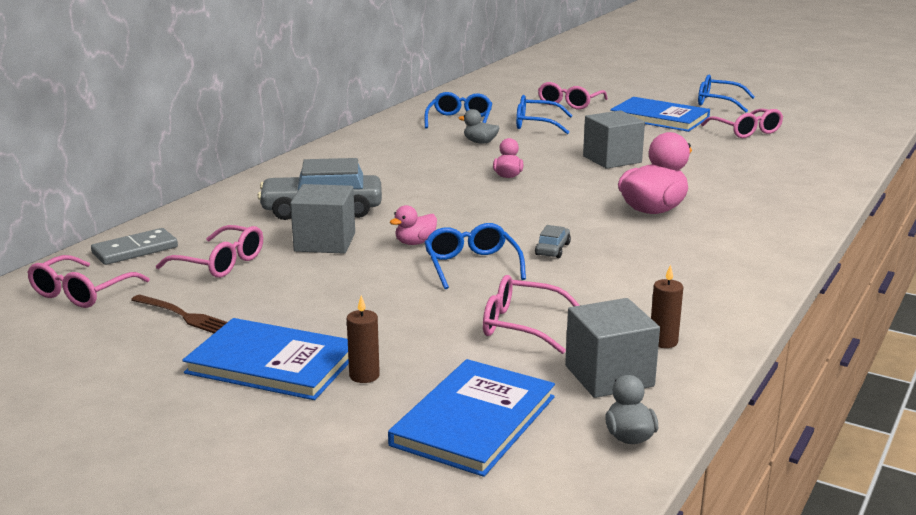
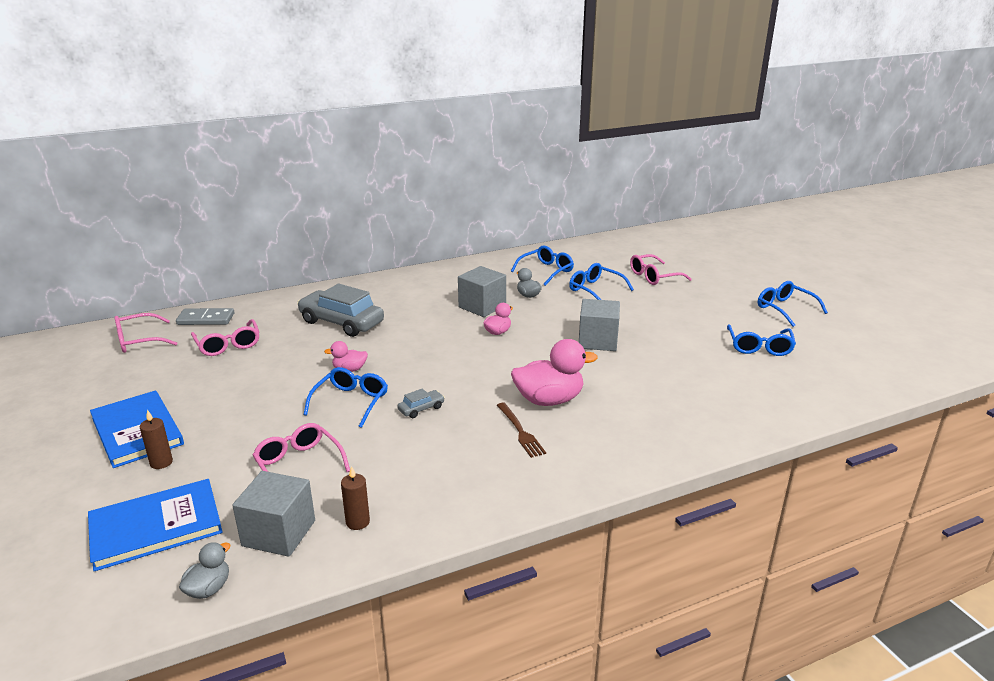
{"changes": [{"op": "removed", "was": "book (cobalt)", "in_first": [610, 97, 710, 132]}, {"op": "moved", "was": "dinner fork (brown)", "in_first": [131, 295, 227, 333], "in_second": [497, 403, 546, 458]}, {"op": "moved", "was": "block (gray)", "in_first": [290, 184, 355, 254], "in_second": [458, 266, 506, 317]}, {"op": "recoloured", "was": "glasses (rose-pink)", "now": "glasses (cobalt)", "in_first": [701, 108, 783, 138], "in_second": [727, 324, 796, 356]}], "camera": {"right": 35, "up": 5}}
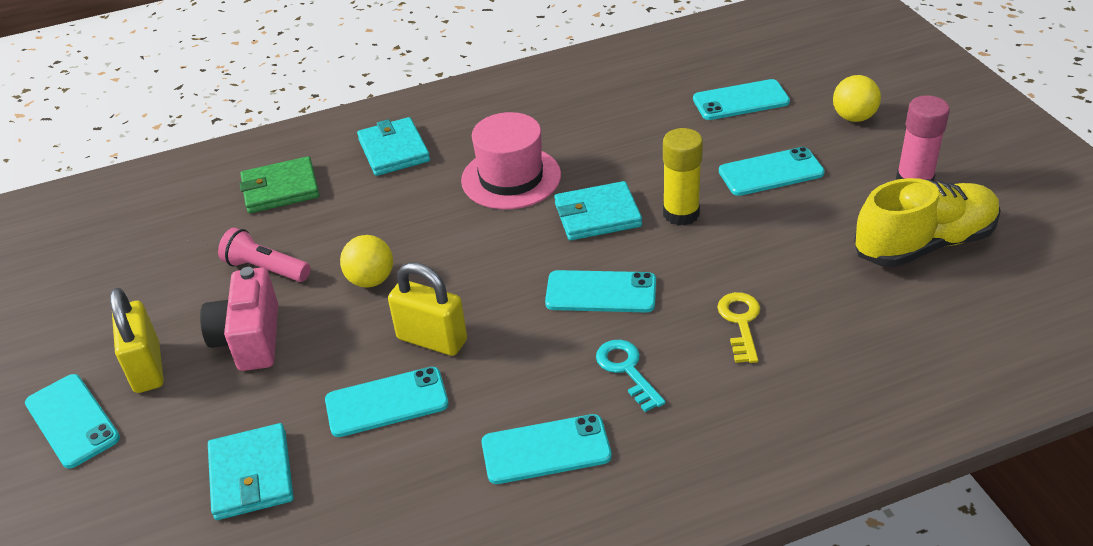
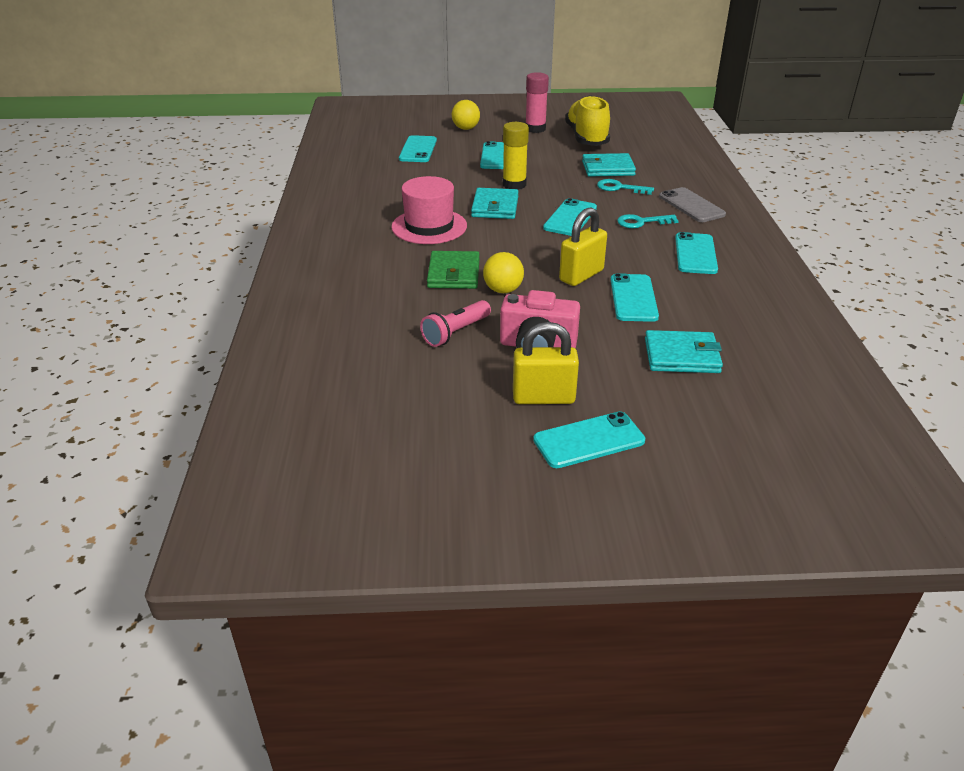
{"changes": [{"op": "added", "now": "mobile phone (gray)", "in_second": [659, 187, 726, 222]}, {"op": "moved", "was": "card wallet (green)", "in_first": [240, 156, 320, 213], "in_second": [427, 251, 480, 289]}, {"op": "moved", "was": "card wallet (aqua)", "in_first": [357, 117, 430, 176], "in_second": [582, 153, 636, 177]}, {"op": "recoloured", "was": "key (golden)", "now": "key (aqua)", "in_first": [717, 292, 760, 363], "in_second": [597, 179, 654, 195]}], "camera": {"right": -75, "up": -5}}
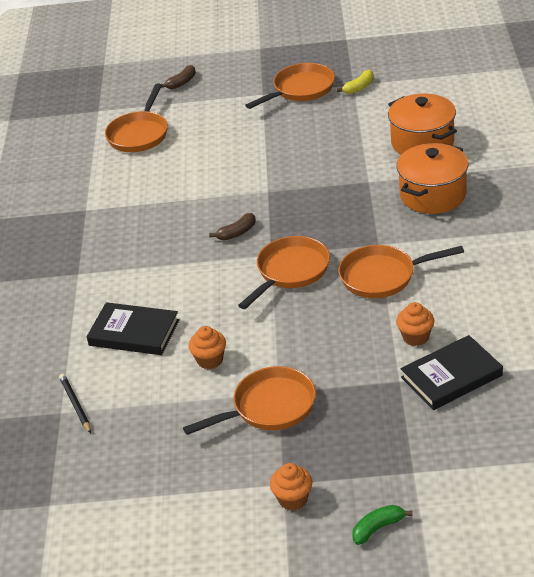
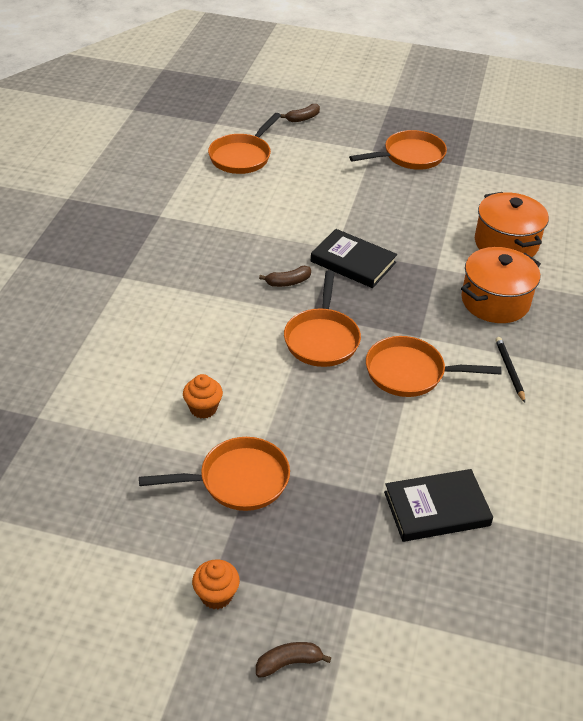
{"changes": [{"op": "removed", "was": "toy banana (golden)", "in_first": [337, 70, 374, 94]}, {"op": "removed", "was": "muffin (orange-coloured)", "in_first": [396, 302, 435, 346]}, {"op": "moved", "was": "lead pencil (jet-black)", "in_first": [59, 374, 91, 434], "in_second": [495, 337, 525, 403]}, {"op": "moved", "was": "book (jet-black)", "in_first": [87, 302, 179, 355], "in_second": [311, 229, 397, 288]}, {"op": "recoloured", "was": "toy banana (green)", "now": "toy banana (brown)", "in_first": [352, 505, 413, 545], "in_second": [256, 642, 331, 678]}, {"op": "turned", "was": "skillet (orange-coloured)", "in_first": [238, 236, 330, 309], "in_second": [284, 270, 361, 367], "clockwise": 135}], "camera": {"right": 10, "up": 5}}
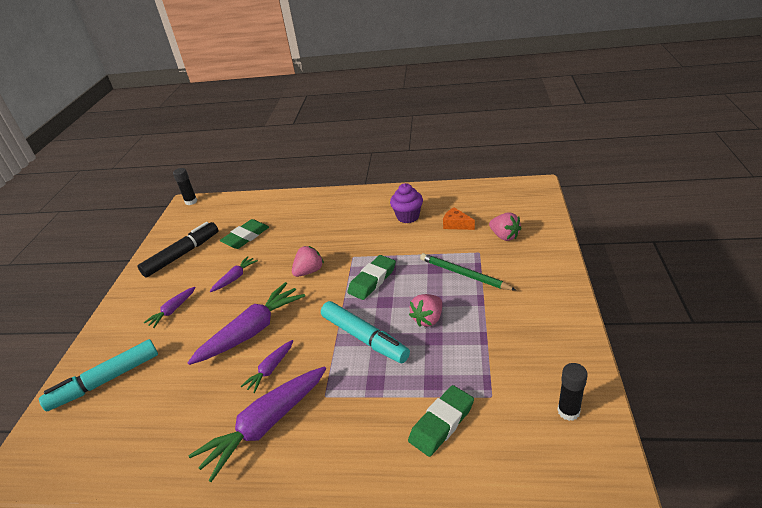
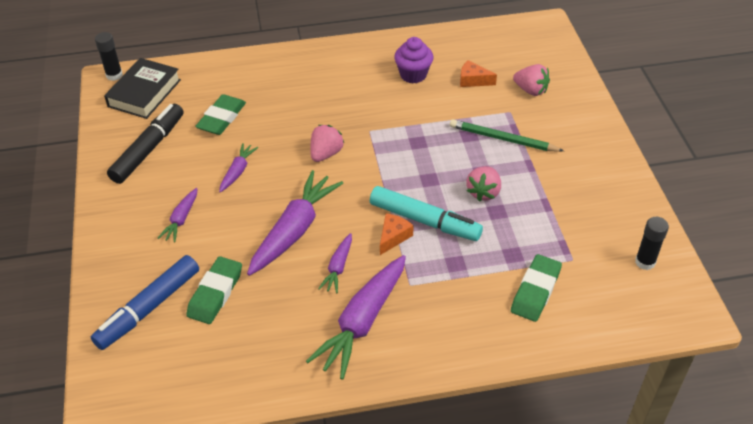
{"changes": [{"op": "added", "now": "book (jet-black)", "in_second": [104, 58, 181, 119]}, {"op": "added", "now": "piece of cheese (orange-coloured)", "in_second": [380, 213, 414, 255]}, {"op": "moved", "was": "pencil eraser (green)", "in_first": [348, 255, 396, 300], "in_second": [186, 256, 242, 324]}, {"op": "recoloured", "was": "felt pen (aqua)", "now": "felt pen (cobalt)", "in_first": [39, 339, 158, 411], "in_second": [91, 255, 199, 350]}], "camera": {"right": -20, "up": 10}}
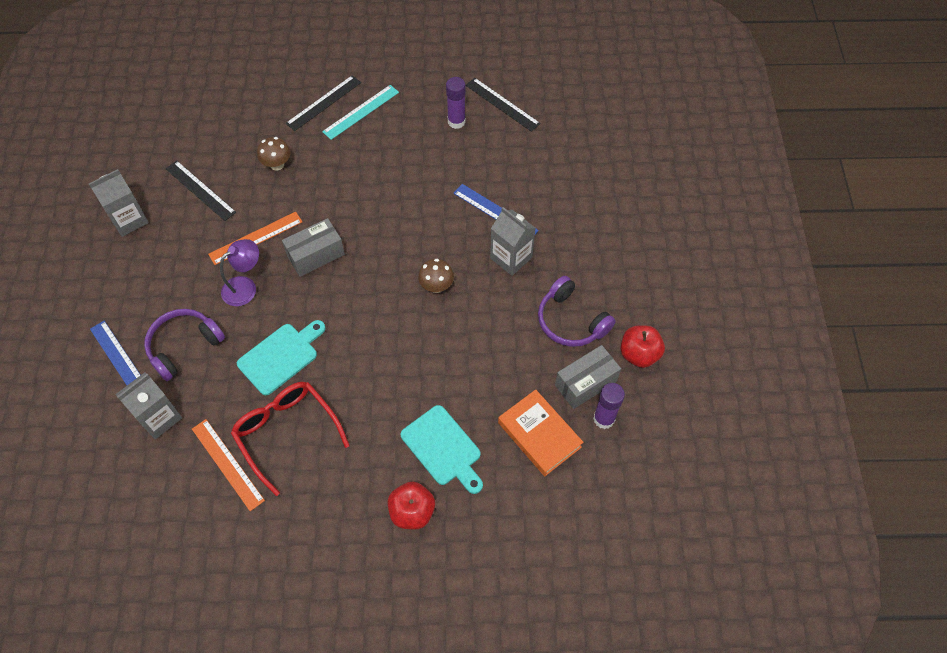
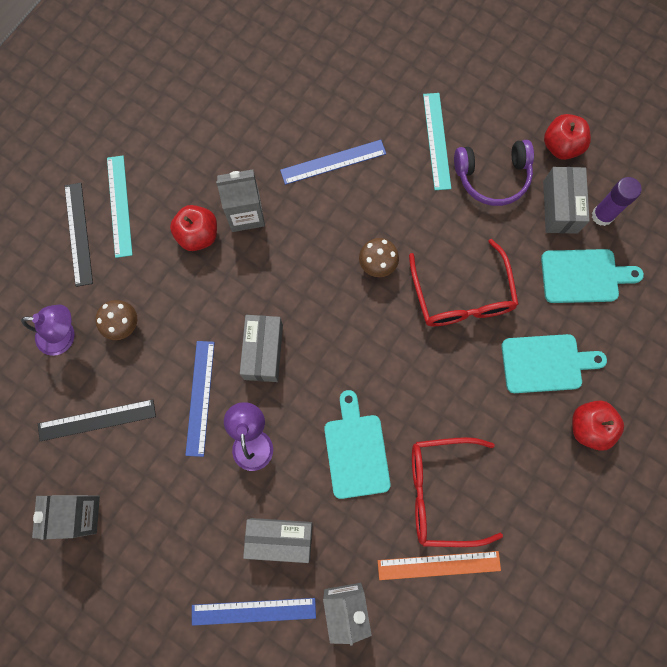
{"changes": [{"op": "removed", "was": "stick of glue (violet)", "in_first": [446, 77, 466, 129]}, {"op": "removed", "was": "straightedge (jet-black)", "in_first": [466, 78, 541, 132]}, {"op": "added", "now": "lamp (violet)", "in_second": [21, 305, 75, 356]}, {"op": "added", "now": "apple (red)", "in_second": [170, 205, 217, 251]}, {"op": "added", "now": "glasses (red)", "in_second": [409, 239, 519, 326]}, {"op": "added", "now": "straightedge (aqua)", "in_second": [423, 93, 451, 190]}, {"op": "moved", "was": "milk carton (gray)", "in_first": [490, 207, 536, 276], "in_second": [216, 169, 265, 232]}, {"op": "replaced", "was": "headset (violet)", "now": "package (gray)", "in_first": [144, 309, 225, 381], "in_second": [243, 518, 313, 563]}, {"op": "replaced", "was": "book (orange-coloured)", "now": "bread board (aqua)", "in_first": [498, 389, 583, 476], "in_second": [541, 249, 644, 303]}, {"op": "recoloured", "was": "straightedge (orange-coloured)", "now": "straightedge (cobalt)", "in_first": [208, 212, 302, 265], "in_second": [185, 341, 215, 457]}], "camera": {"right": -55, "up": 15}}
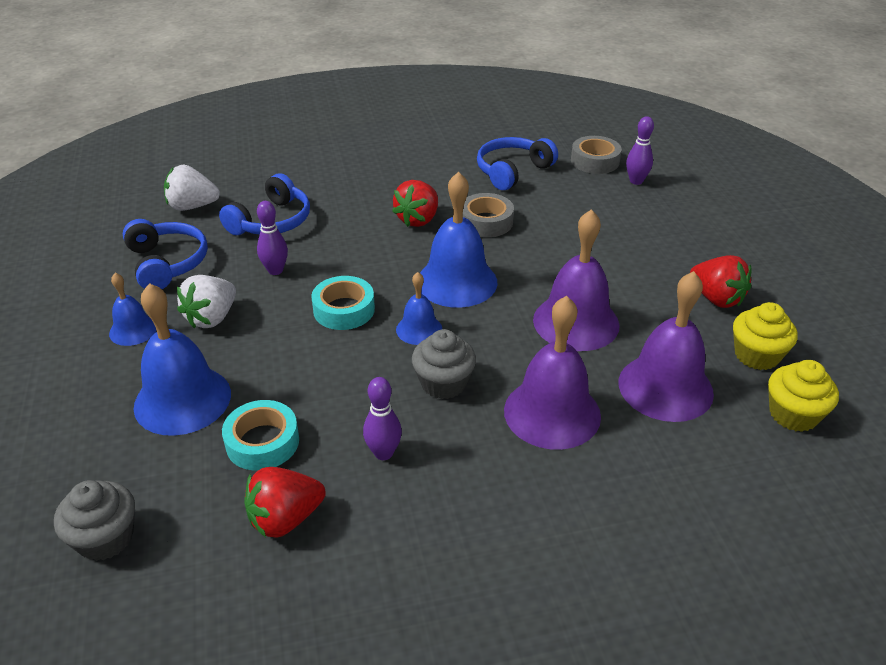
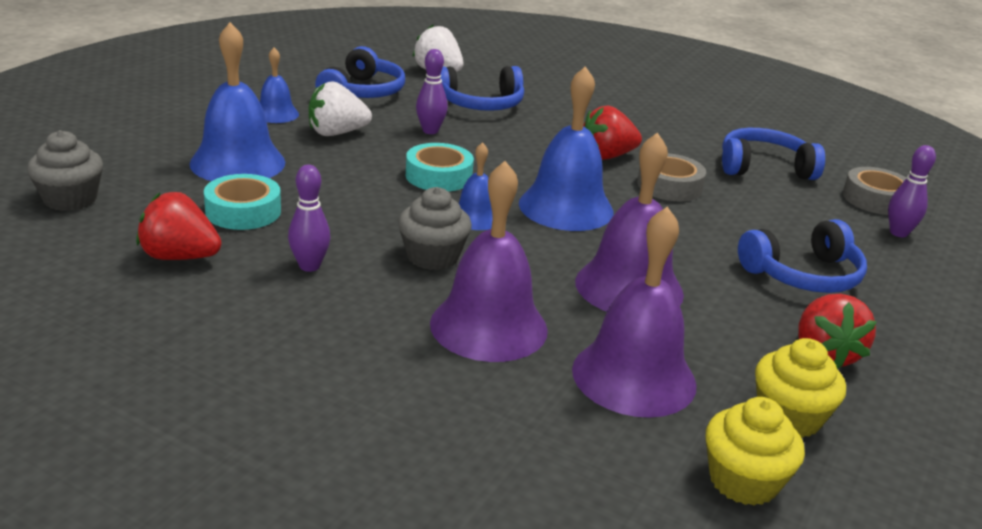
{"changes": [{"op": "added", "now": "headset (cobalt)", "in_second": [738, 219, 867, 293]}], "camera": {"right": 40, "up": -10}}
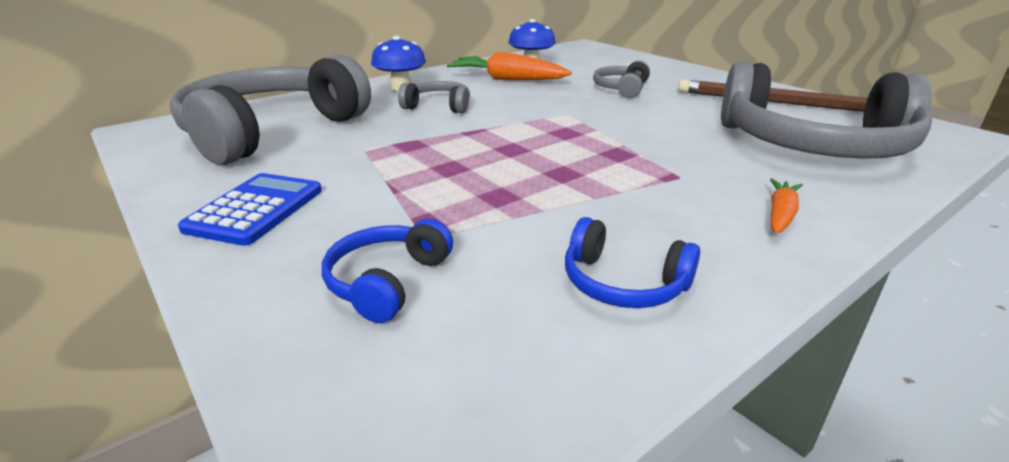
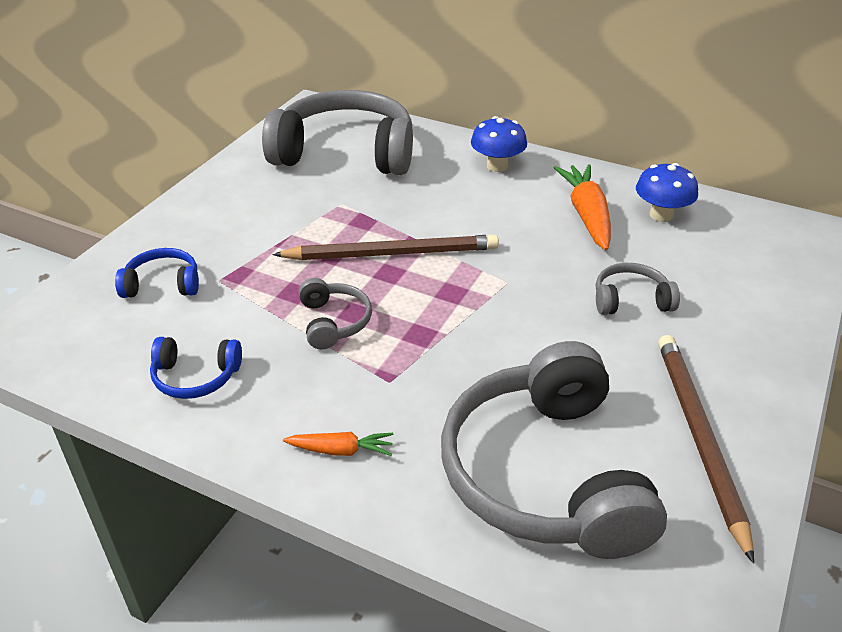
{"changes": [{"op": "removed", "was": "adding machine (cobalt)", "in_first": [178, 173, 322, 246]}, {"op": "added", "now": "lead pencil (brown)", "in_second": [272, 235, 499, 260]}, {"op": "moved", "was": "headset (gray)", "in_first": [398, 81, 470, 113], "in_second": [299, 278, 372, 349]}, {"op": "turned", "was": "headset (cobalt)", "in_first": [565, 217, 700, 308], "in_second": [150, 337, 242, 399], "clockwise": -90}], "camera": {"right": 65, "up": 10}}
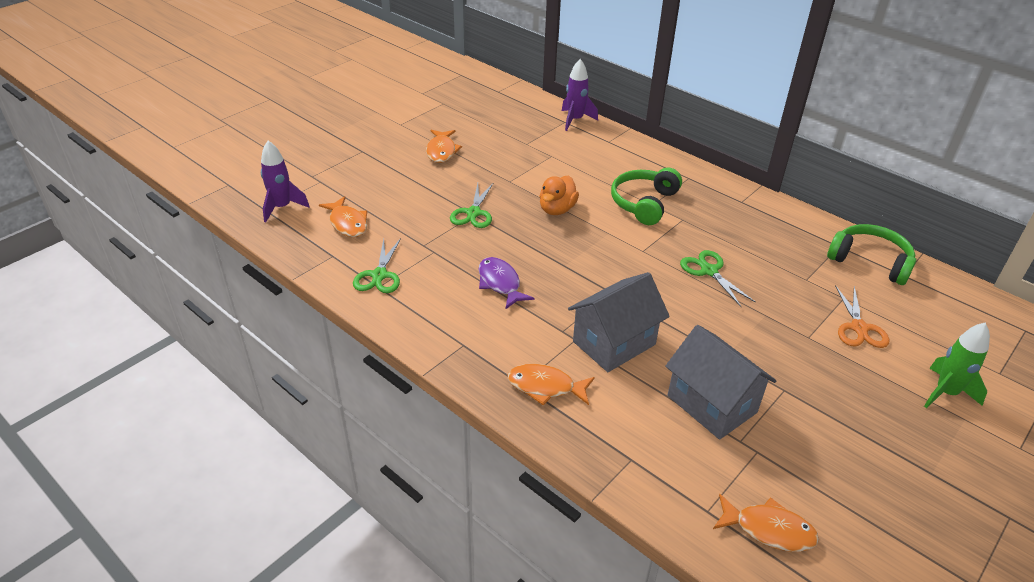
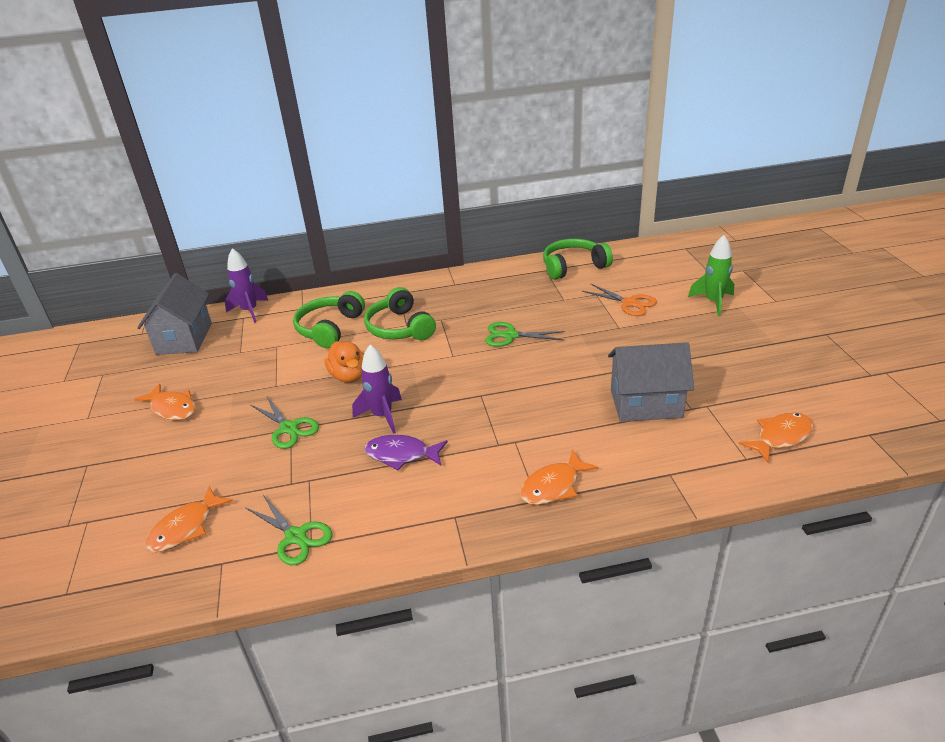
{"changes": [{"op": "added", "now": "headset (green)", "in_second": [293, 291, 365, 348]}, {"op": "moved", "was": "toy rocket (violet)", "in_first": [261, 141, 310, 222], "in_second": [352, 344, 402, 434]}, {"op": "moved", "was": "house (gray)", "in_first": [568, 272, 670, 372], "in_second": [137, 273, 212, 355]}, {"op": "turned", "was": "fish figure (orange-coloured)", "in_first": [319, 196, 367, 237], "in_second": [146, 486, 233, 552], "clockwise": 120}], "camera": {"right": -50, "up": -5}}
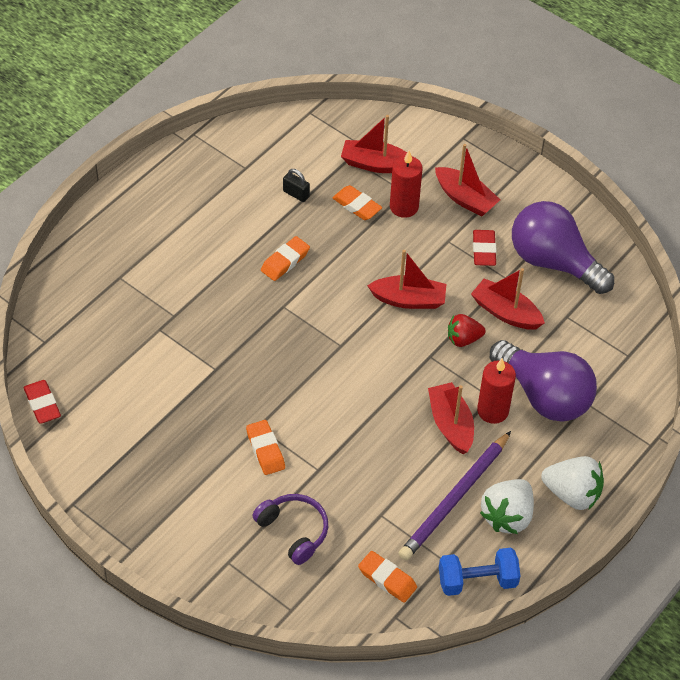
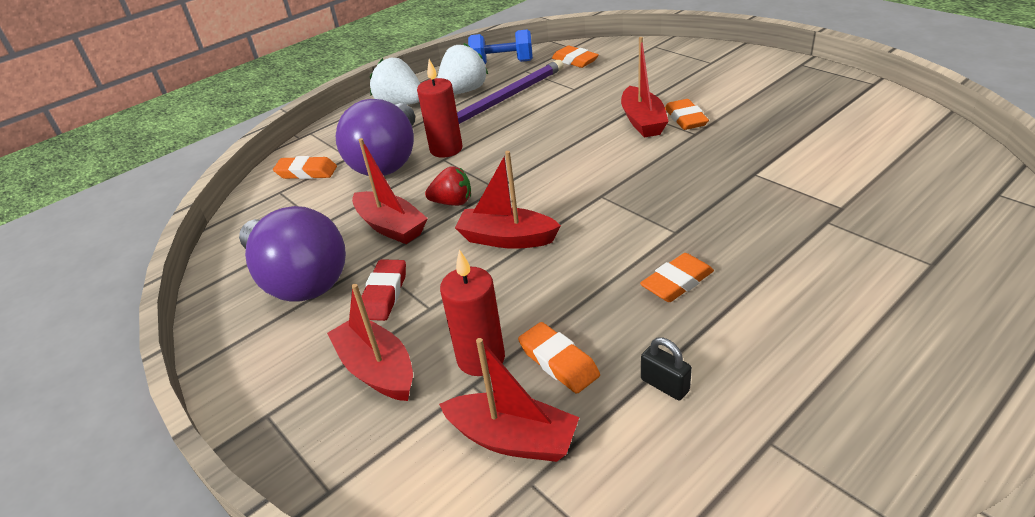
{"changes": [{"op": "removed", "was": "pencil eraser (red)", "in_first": [24, 380, 61, 424]}, {"op": "removed", "was": "headset (violet)", "in_first": [252, 494, 328, 565]}, {"op": "added", "now": "pencil eraser (orange-coloured)", "in_second": [273, 156, 337, 179]}, {"op": "moved", "was": "sailboat (red)", "in_first": [428, 382, 474, 455], "in_second": [621, 37, 669, 138]}, {"op": "turned", "was": "lightbulb (violet)", "in_first": [490, 340, 597, 422], "in_second": [336, 99, 415, 176], "clockwise": -135}], "camera": {"right": -165, "up": -15}}
